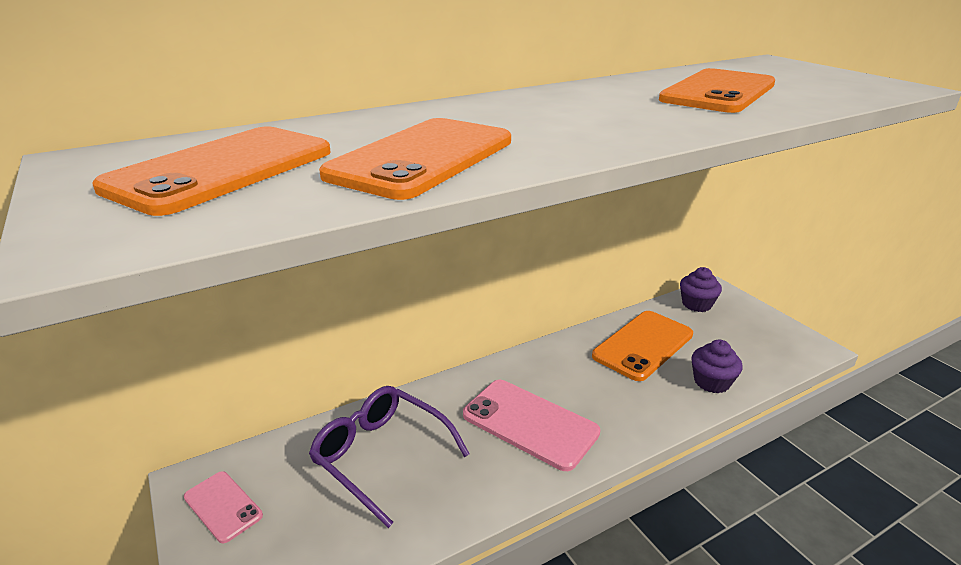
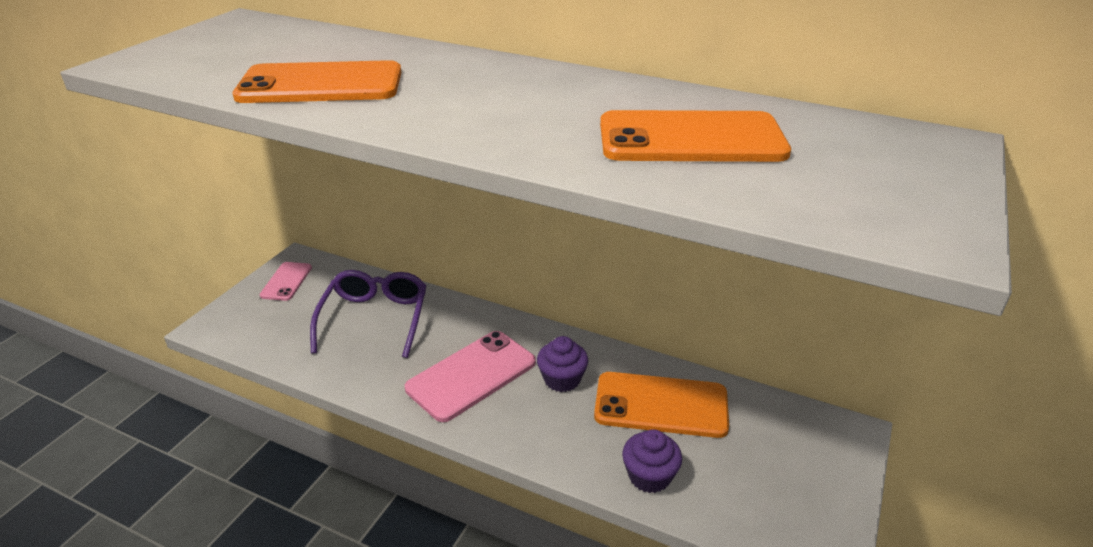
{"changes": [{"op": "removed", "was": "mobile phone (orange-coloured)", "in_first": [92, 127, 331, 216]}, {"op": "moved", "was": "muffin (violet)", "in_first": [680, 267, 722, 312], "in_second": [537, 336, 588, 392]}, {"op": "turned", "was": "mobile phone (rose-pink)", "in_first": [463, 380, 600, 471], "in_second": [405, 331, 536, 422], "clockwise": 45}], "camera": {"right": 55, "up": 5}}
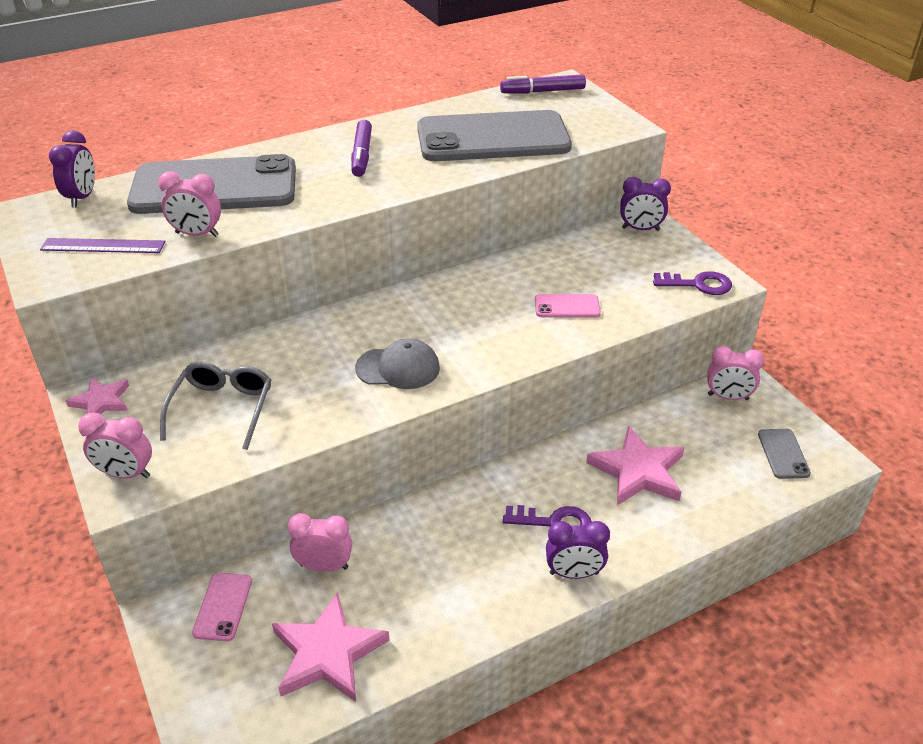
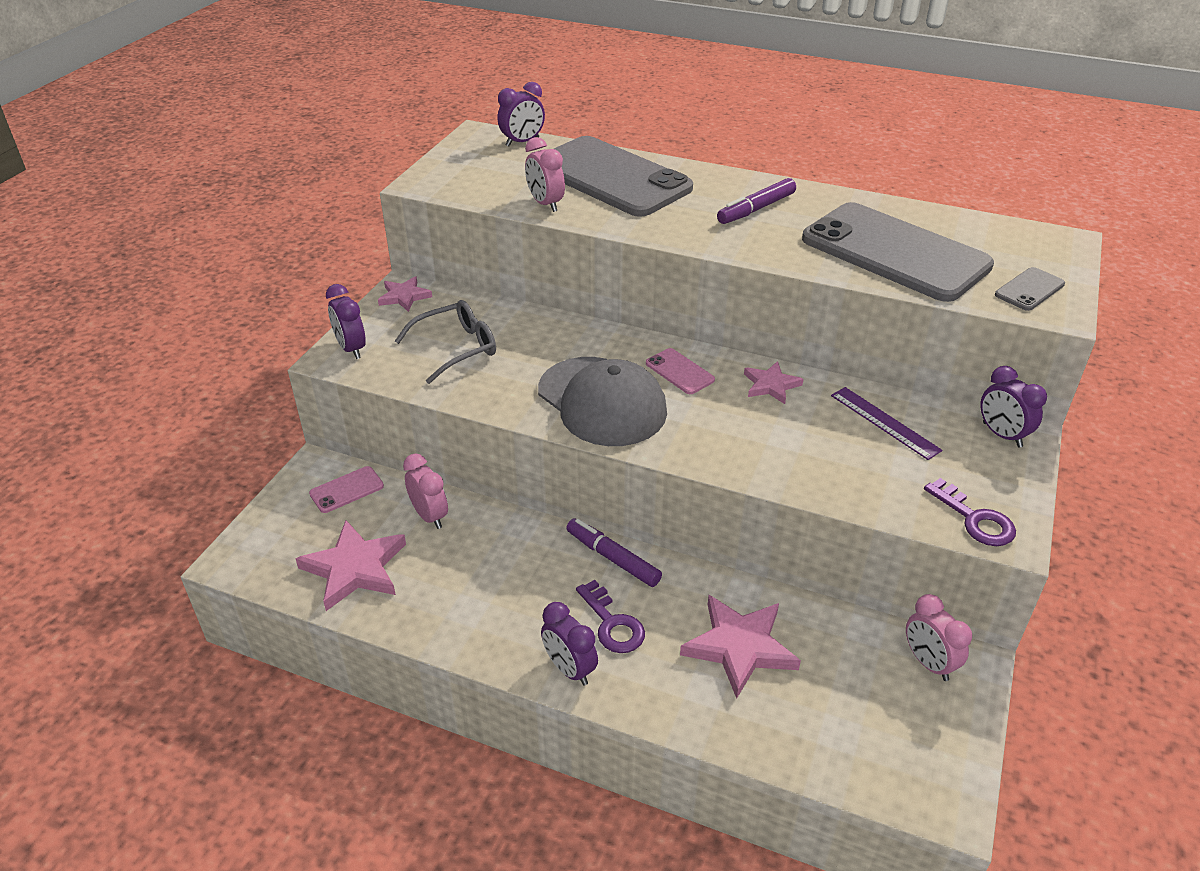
{"changes": [{"op": "added", "now": "star (rose-pink)", "in_second": [744, 361, 803, 404]}, {"op": "moved", "was": "straightedge (violet)", "in_first": [40, 238, 165, 253], "in_second": [831, 387, 942, 460]}, {"op": "moved", "was": "felt pen (violet)", "in_first": [500, 74, 586, 94], "in_second": [566, 518, 662, 587]}, {"op": "moved", "was": "mobile phone (rose-pink)", "in_first": [535, 294, 601, 318], "in_second": [646, 348, 715, 394]}, {"op": "moved", "was": "mobile phone (gray)", "in_first": [758, 429, 811, 479], "in_second": [995, 267, 1065, 311]}, {"op": "recoloured", "was": "bedside clock (rose-pink)", "now": "bedside clock (violet)", "in_first": [78, 412, 152, 479], "in_second": [326, 284, 366, 359]}, {"op": "resized", "was": "peaked cap (gray)", "in_first": [355, 338, 440, 389], "in_second": [538, 357, 667, 446], "ratio": 1.67}], "camera": {"right": 50, "up": 0}}
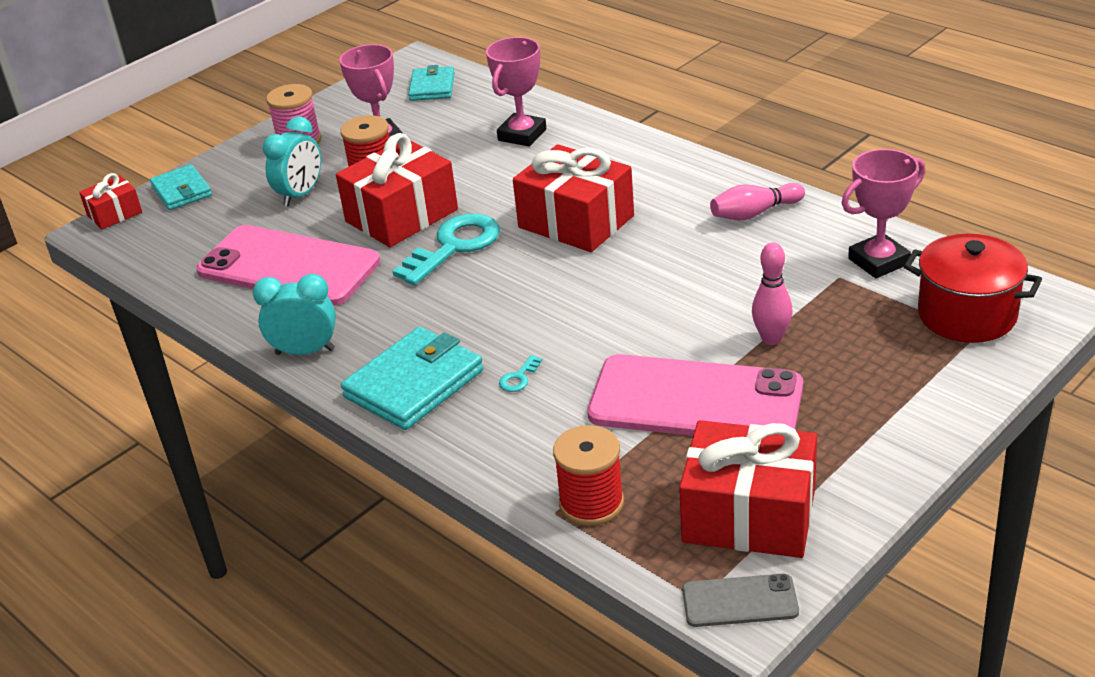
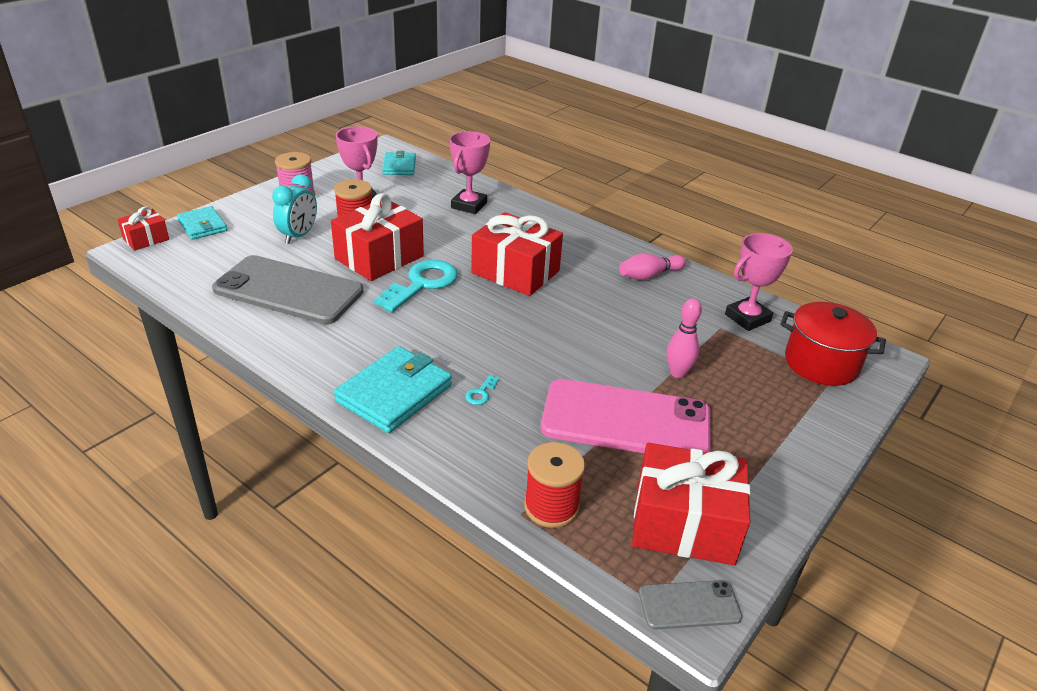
{"changes": [{"op": "removed", "was": "bedside clock (aqua)", "in_first": [253, 274, 336, 355]}, {"op": "recoloured", "was": "mobile phone (rose-pink)", "now": "mobile phone (gray)", "in_first": [196, 225, 380, 306], "in_second": [212, 255, 363, 324]}], "camera": {"right": -10, "up": 0}}
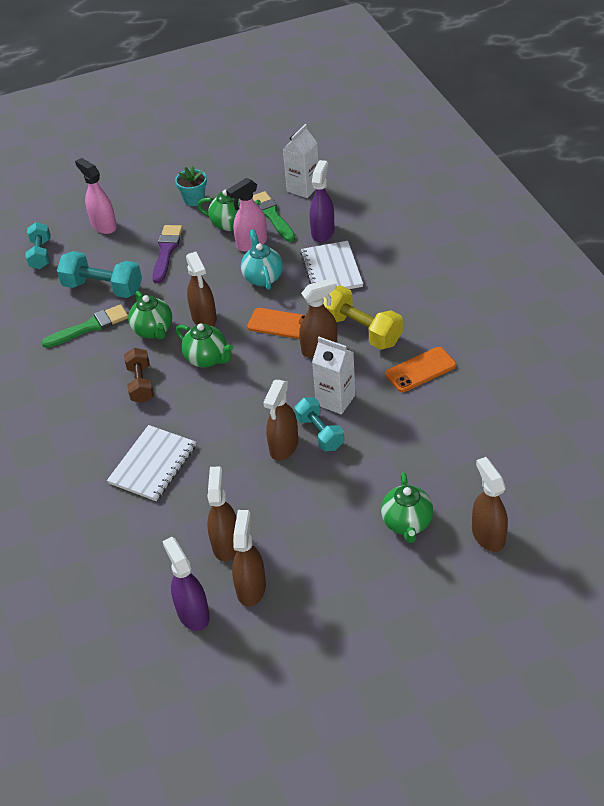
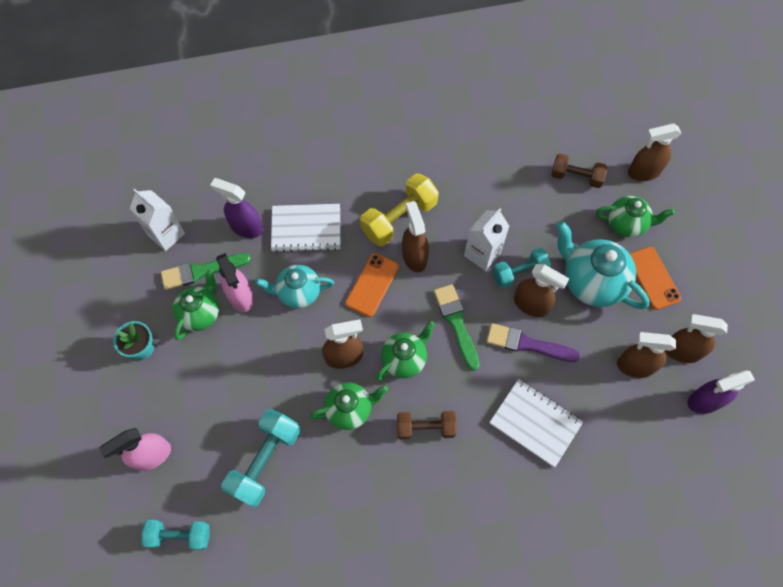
{"changes": [{"op": "added", "now": "hand weight (brown)", "in_second": [551, 153, 607, 188]}, {"op": "added", "now": "tea pot (aqua)", "in_second": [556, 221, 650, 309]}, {"op": "moved", "was": "paintbrush (green)", "in_first": [41, 304, 128, 348], "in_second": [434, 284, 480, 371]}, {"op": "moved", "was": "paintbrush (violet)", "in_first": [152, 225, 183, 283], "in_second": [486, 323, 580, 362]}, {"op": "moved", "was": "mobile phone (orange-coloured)", "in_first": [385, 347, 456, 392], "in_second": [629, 247, 681, 310]}], "camera": {"right": -85, "up": 20}}
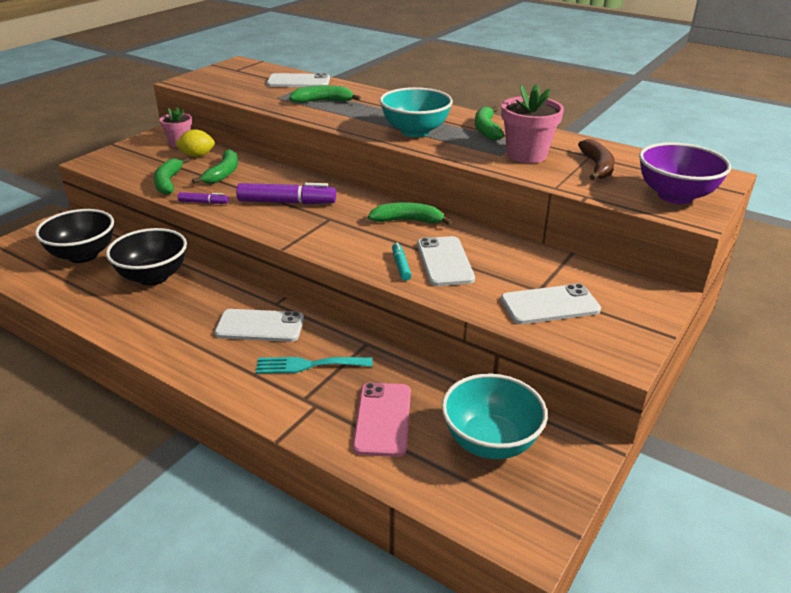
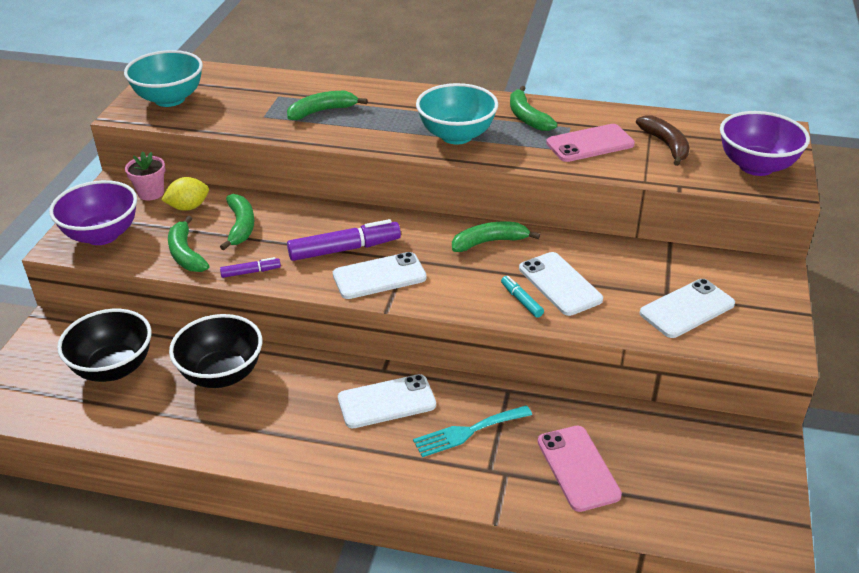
{"changes": [{"op": "added", "now": "bowl (violet)", "in_second": [49, 180, 137, 245]}, {"op": "moved", "was": "mobile phone (white)", "in_first": [266, 73, 330, 87], "in_second": [333, 252, 427, 299]}, {"op": "moved", "was": "bowl (aqua)", "in_first": [442, 374, 548, 459], "in_second": [124, 50, 203, 107]}, {"op": "replaced", "was": "flower pot (rose-pink)", "now": "mobile phone (rose-pink)", "in_first": [501, 84, 564, 163], "in_second": [546, 124, 635, 162]}], "camera": {"right": -20, "up": 5}}
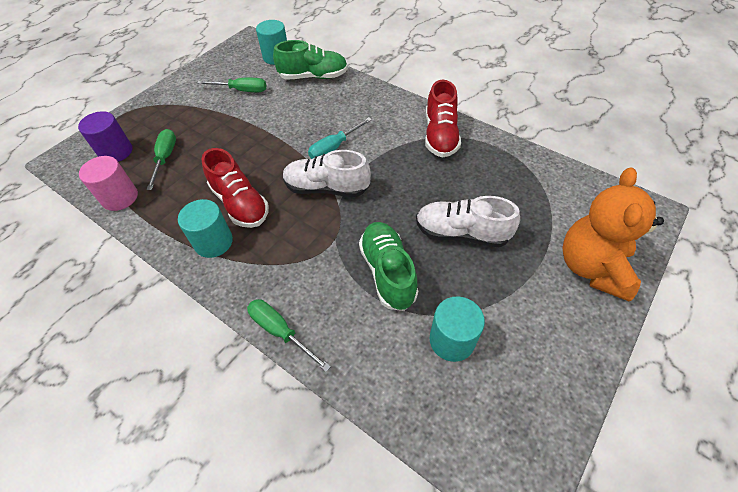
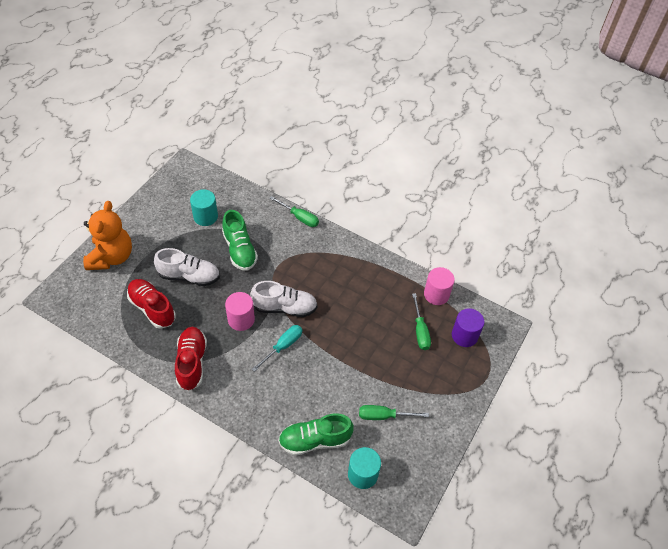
{"changes": [{"op": "removed", "was": "solid cylinder (aqua)", "in_first": [178, 199, 233, 258]}, {"op": "added", "now": "solid cylinder (rose-pink)", "in_second": [225, 292, 255, 331]}, {"op": "moved", "was": "shoe (red)", "in_first": [201, 148, 269, 228], "in_second": [127, 279, 176, 329]}], "camera": {"right": 170, "up": 0}}
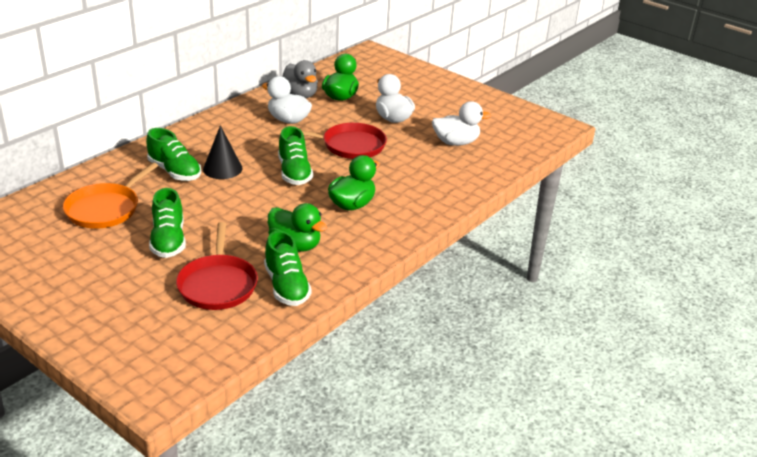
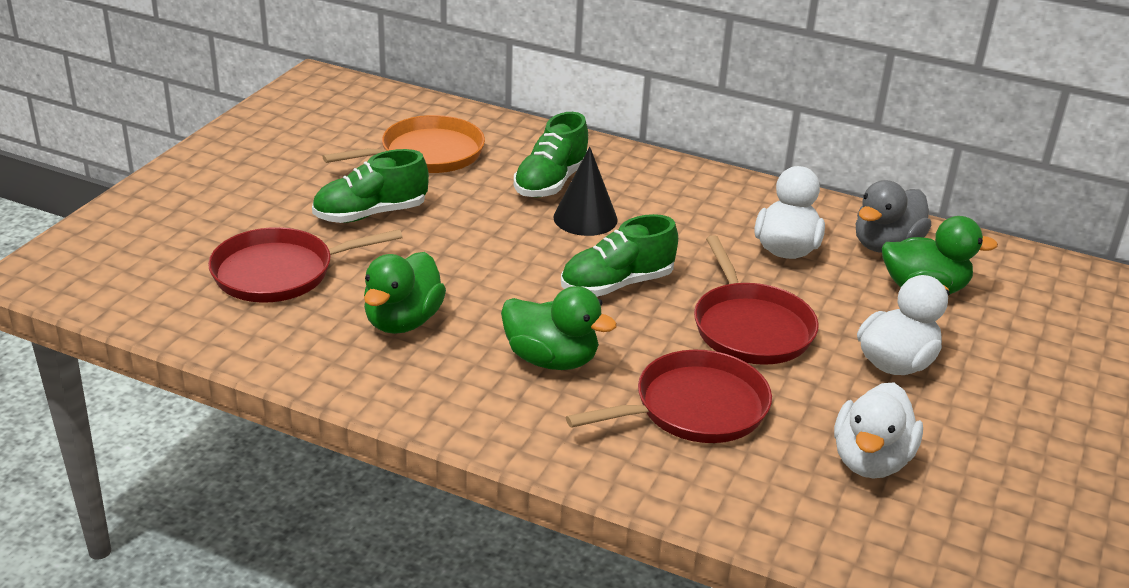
{"changes": [{"op": "removed", "was": "shoe (green)", "in_first": [264, 231, 312, 306]}, {"op": "added", "now": "skillet (red)", "in_second": [566, 350, 772, 443]}, {"op": "turned", "was": "skillet (orange-coloured)", "in_first": [63, 163, 158, 229], "in_second": [322, 115, 485, 173], "clockwise": 135}, {"op": "turned", "was": "toy duck (white)", "in_first": [432, 101, 491, 146], "in_second": [834, 382, 923, 479], "clockwise": 45}], "camera": {"right": 75, "up": 0}}
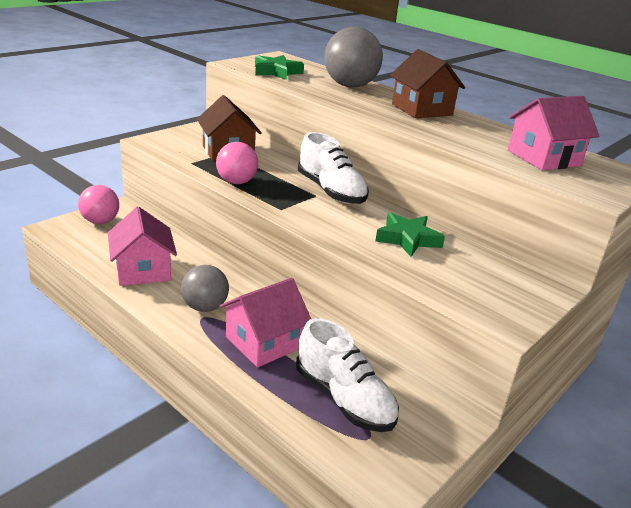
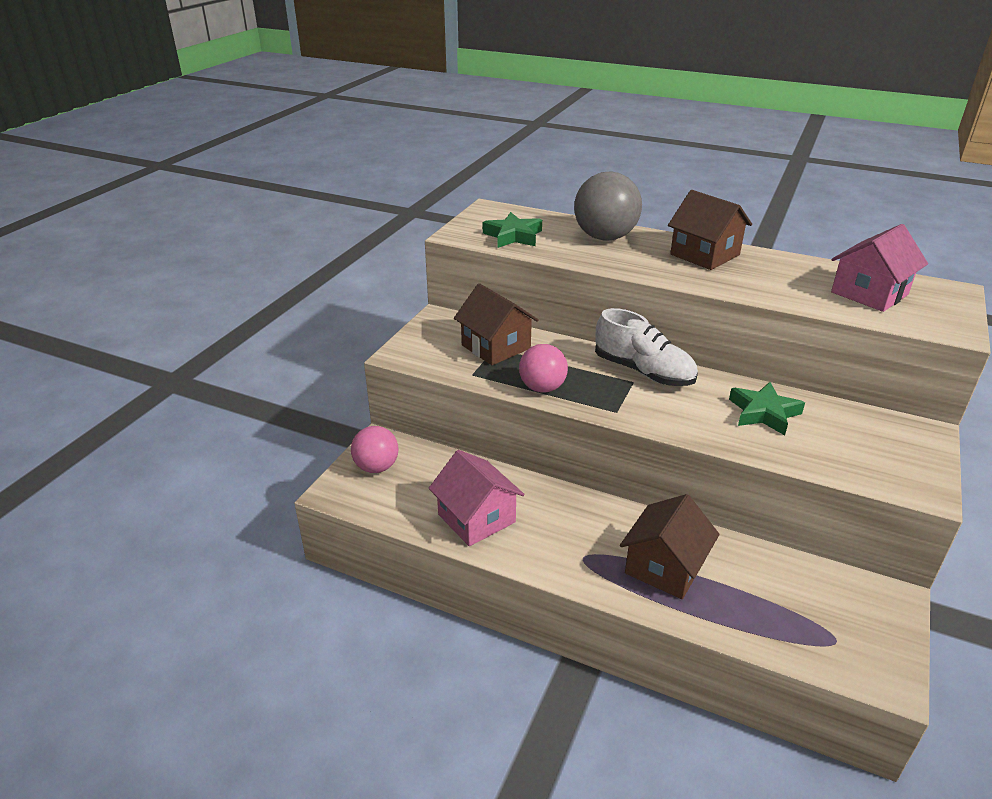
{"changes": [{"op": "removed", "was": "play ball (gray)", "in_first": [181, 265, 229, 312]}, {"op": "removed", "was": "shoe (white)", "in_first": [296, 318, 399, 432]}, {"op": "recoloured", "was": "house (rose-pink)", "now": "house (brown)", "in_first": [219, 278, 311, 368], "in_second": [620, 494, 720, 599]}], "camera": {"right": -15, "up": 5}}
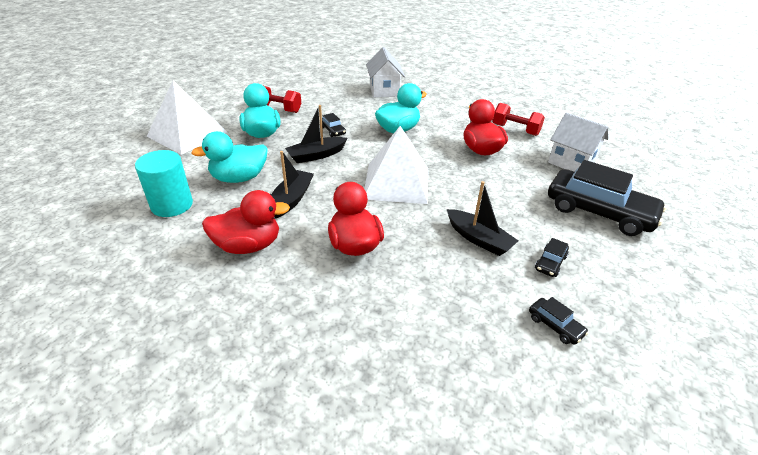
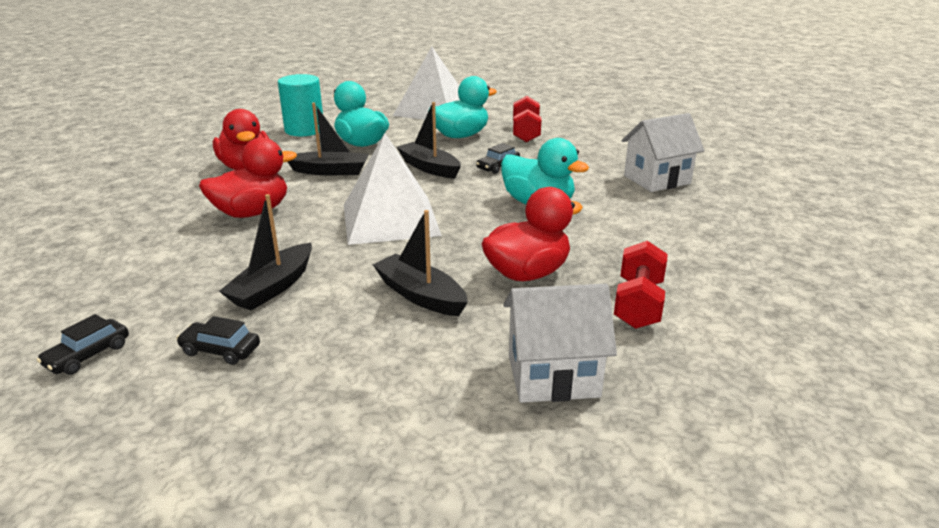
{"changes": [{"op": "removed", "was": "car (jet-black)", "in_first": [548, 160, 667, 236]}, {"op": "added", "now": "sailboat (jet-black)", "in_second": [373, 210, 468, 316]}, {"op": "turned", "was": "house (white)", "in_first": [548, 113, 609, 172], "in_second": [503, 284, 617, 403], "clockwise": 60}], "camera": {"right": 75, "up": -10}}
